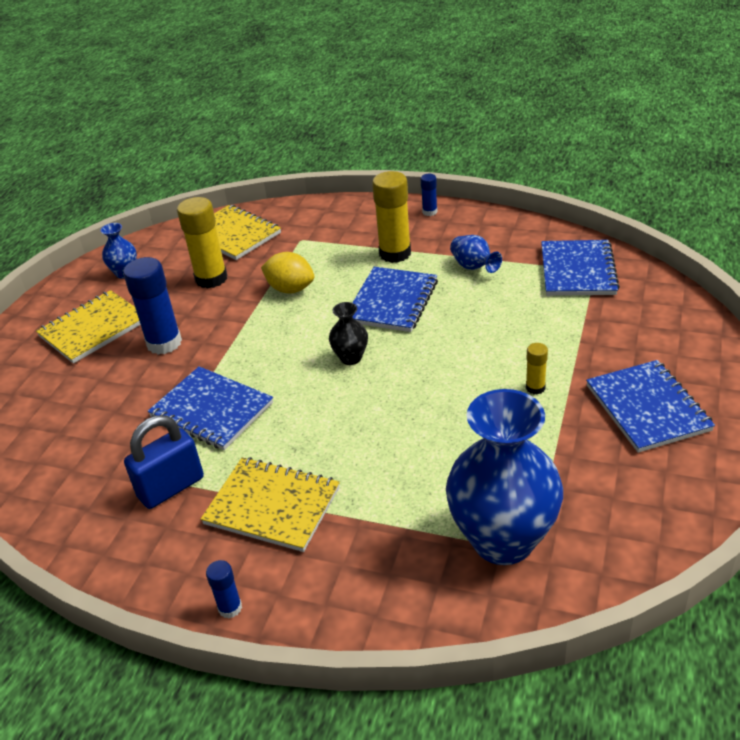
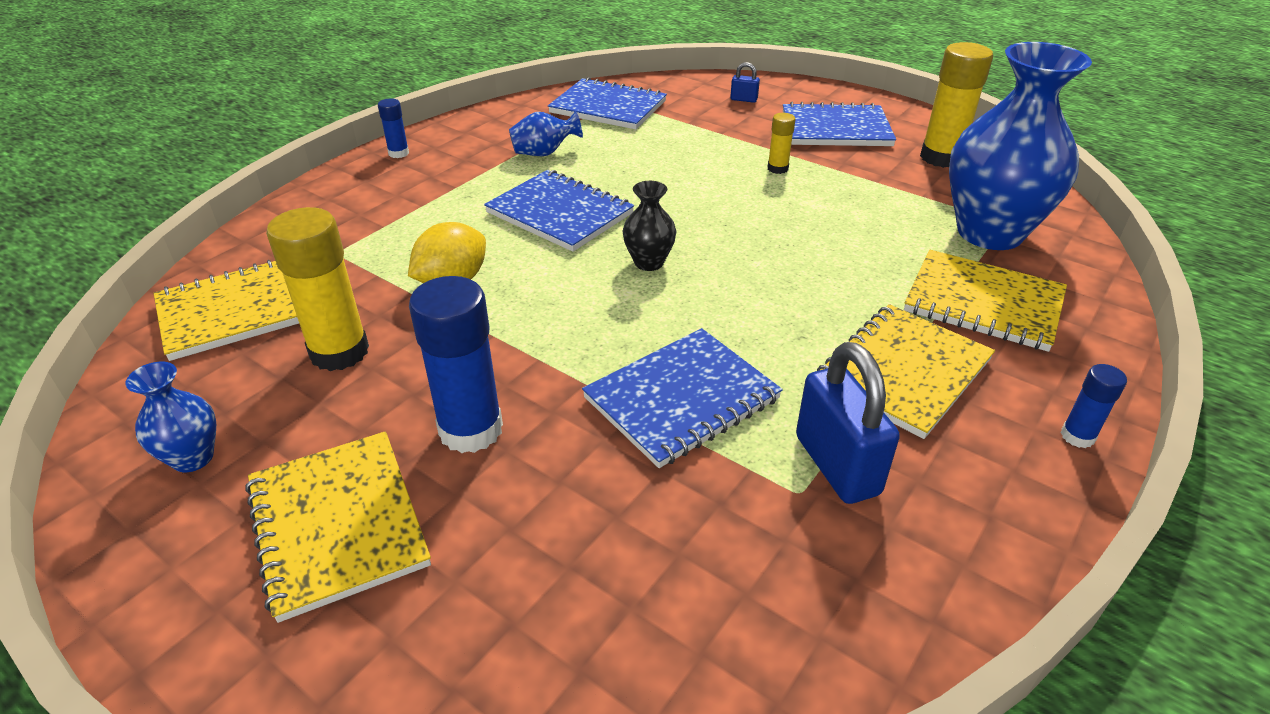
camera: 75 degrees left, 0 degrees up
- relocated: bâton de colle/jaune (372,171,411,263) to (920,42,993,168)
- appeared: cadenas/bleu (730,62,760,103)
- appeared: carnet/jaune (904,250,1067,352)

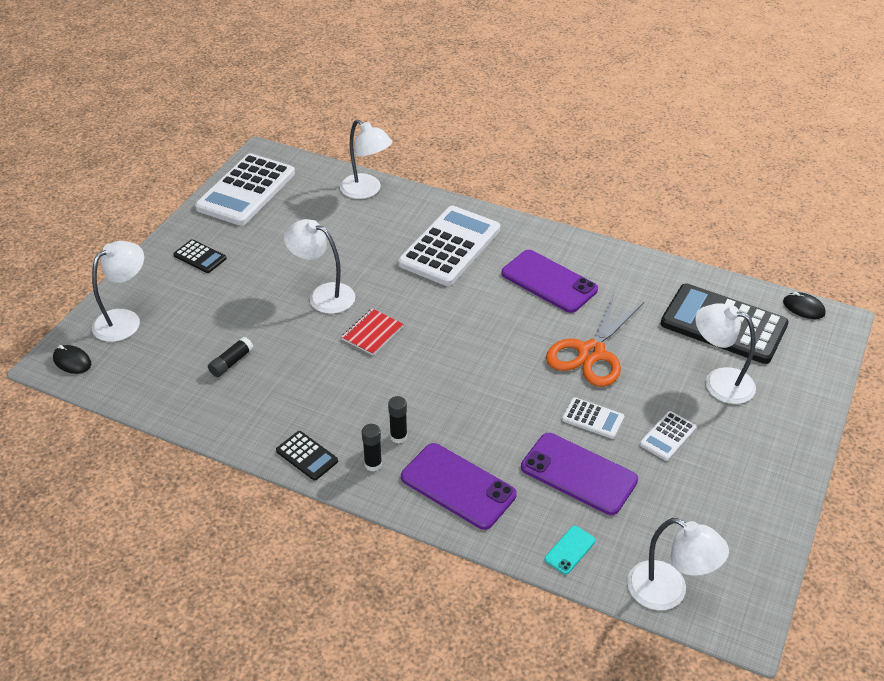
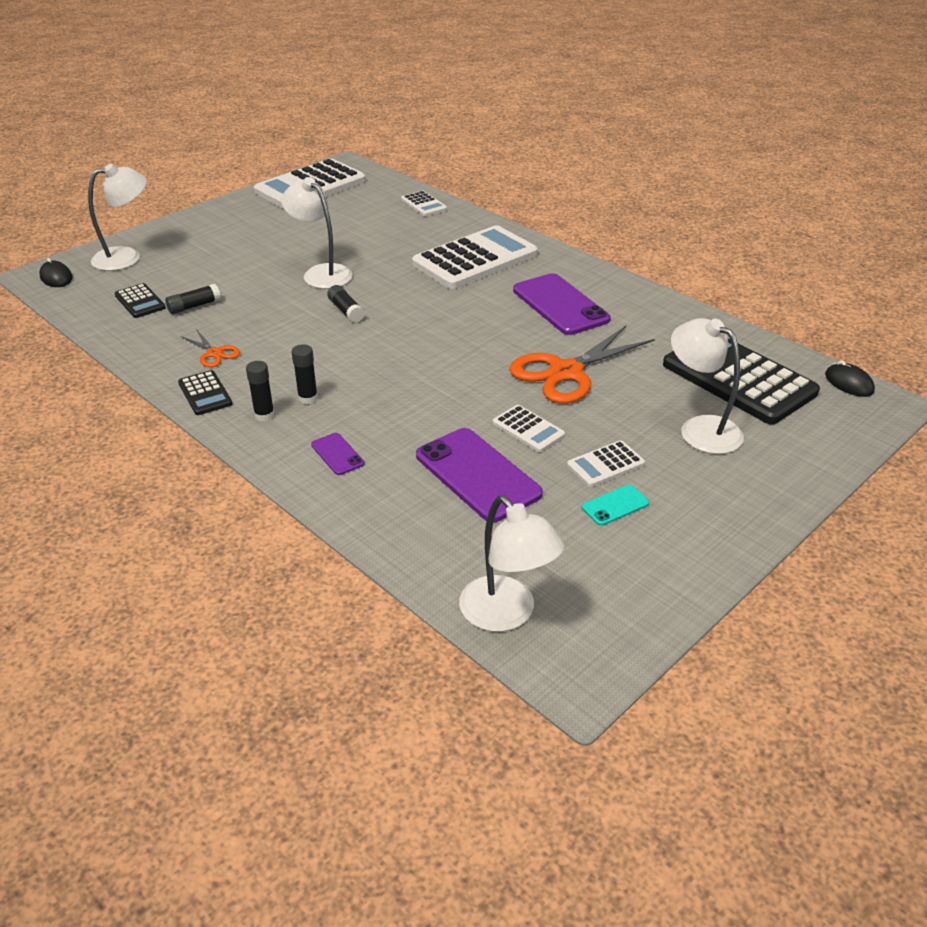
camera: 20 degrees right, 5 degrees down
- relocated: calculatrice/noir (173,239,227,273) to (115,283,166,318)
- exchanged: lampe/blanc (340,119,392,199) to calculatrice/blanc (401,191,447,216)
- exchanged: carnet/rouge (341,309,403,355) to bâton de colle/noir (327,285,365,323)
- size: téléphone/violet (401,443,517,530) = (311,433,364,475) x0.47
- relocated: téléphone/turquoise (545,526,596,574) to (582,485,649,526)
- appeared: ciseaux/orange (181,329,240,367)

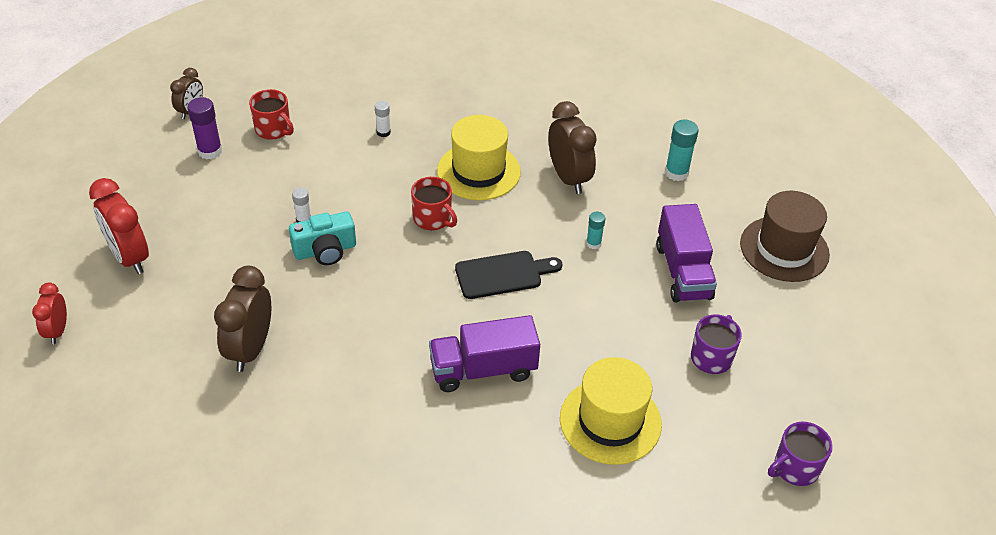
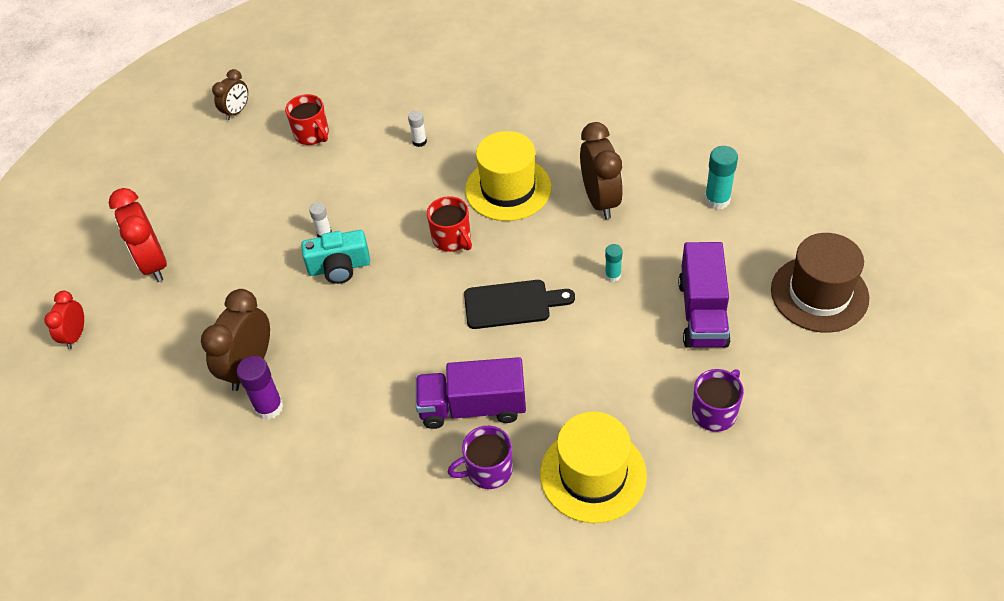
camera: 15 degrees right, 5 degrees up
- relocated: bâton de colle/violet (187,97,222,160) to (237,356,283,420)
- relocated: tasse/violet (768,422,833,486) to (448,426,513,489)

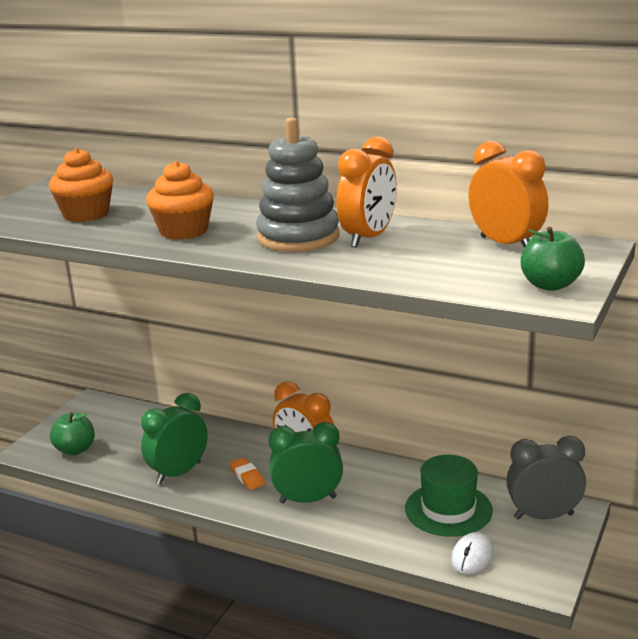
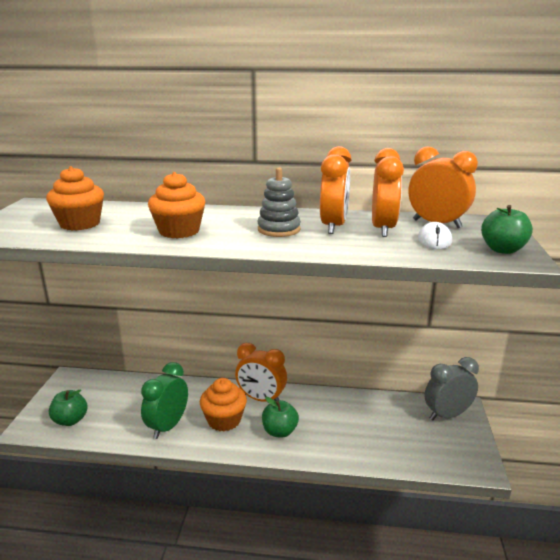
camera: 20 degrees left, 0 degrees up
- exchanged: gomme/orange (230,457,265,490) to muffin/orange (200,378,247,431)
- size: jouet à empiler/gris (256,117,340,252) = (258,167,301,237) x0.65
- exchanged: réveil/vert (268,422,343,504) to pomme/vert (262,397,299,438)
- missing: chapeau/vert (405,455,493,537)
- relocated: souris/blanc (451,532,494,574) to (418,222,452,249)
- appeared: réveil/orange (372,148,404,237)

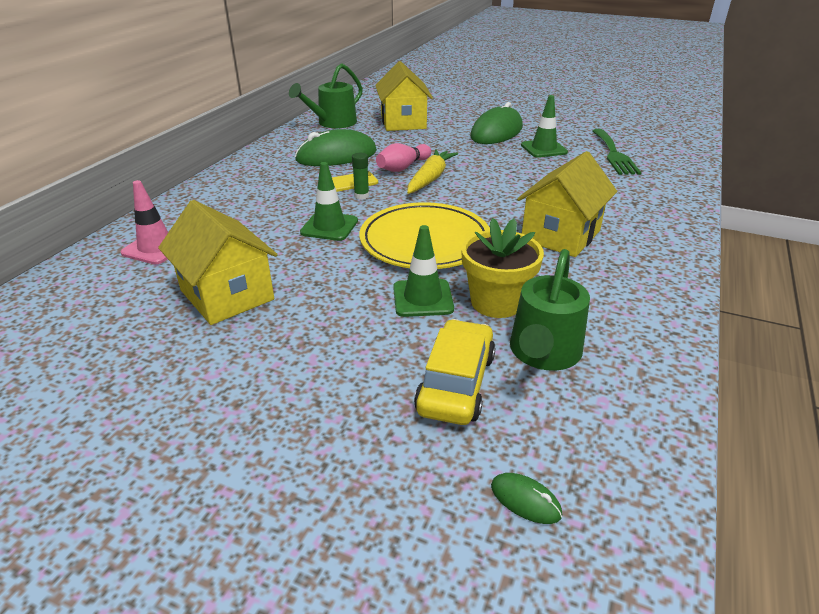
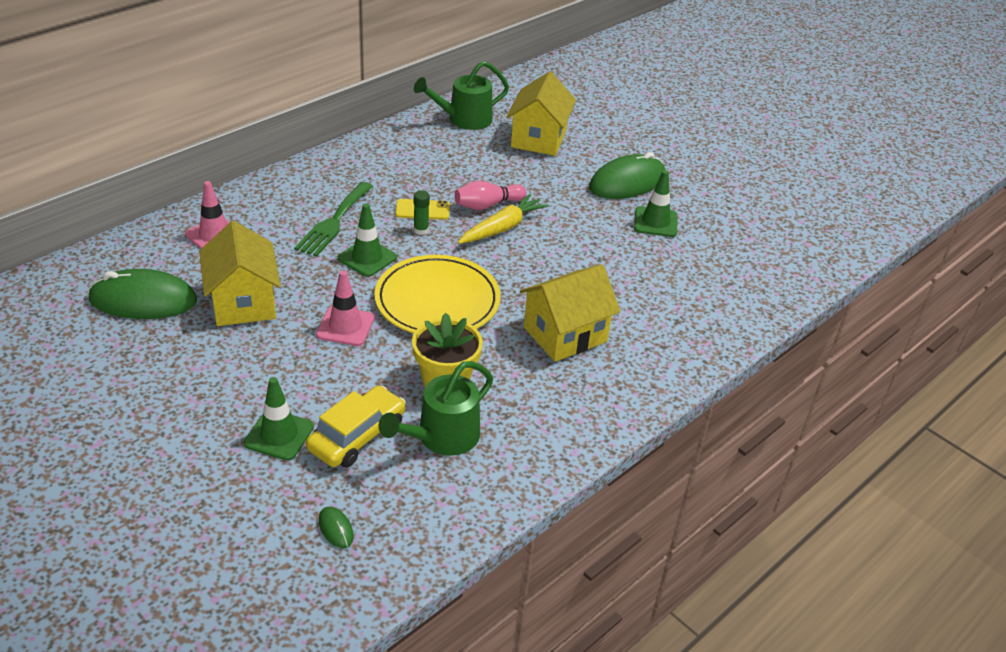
camera: 20 degrees right, 5 degrees up
- relocated: souris/vert (295,129,377,166) to (88,269,197,319)
- relocated: cône de chantier/vert (393,225,454,317) to (244,377,314,461)
- relocated: fourchette/vert (592,129,641,175) to (294,182,373,257)
- appeared: cône de chantier/rose (316,270,375,346)

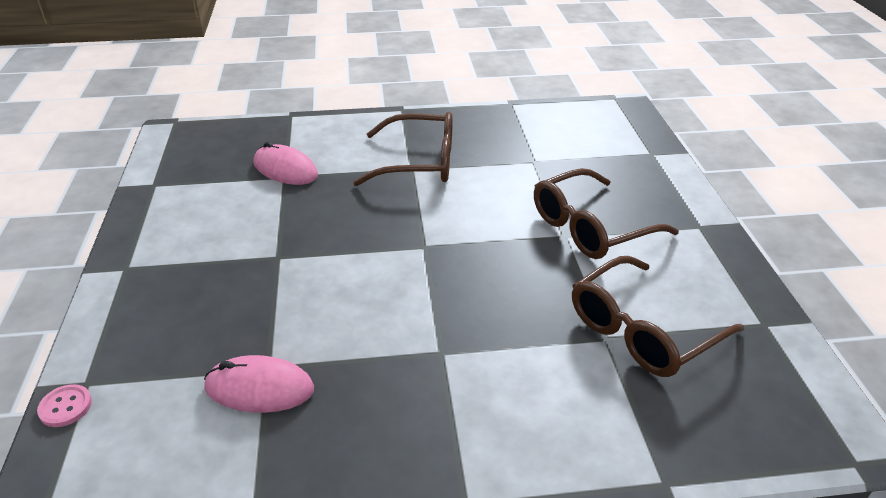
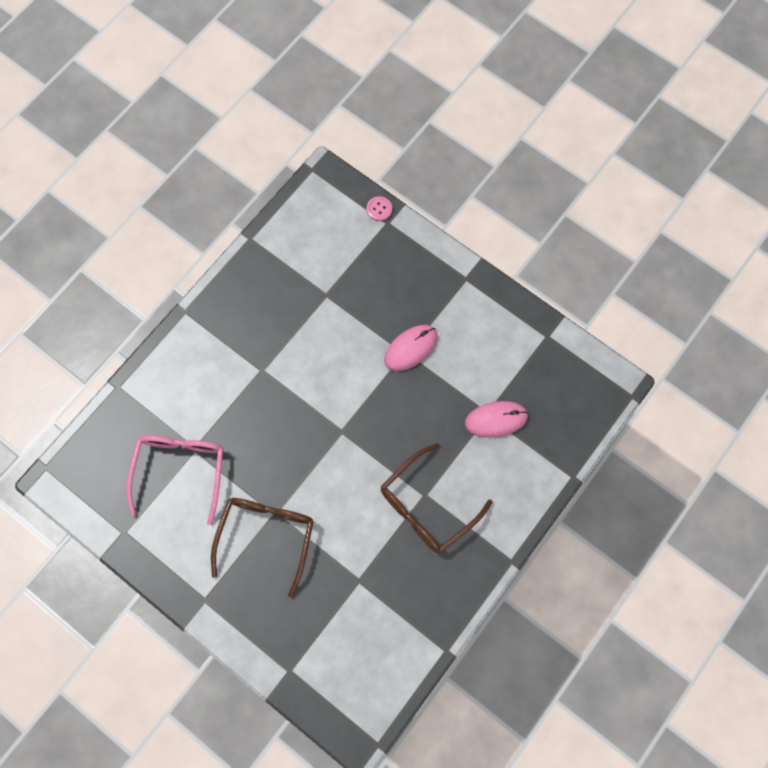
camera: 135 degrees right, 35 degrees up
- relocated: souris/rose (204,355,314,413) to (384,325,438,371)
- colour: lunettes/marron (572,256,744,377) to lunettes/rose (127,435,223,525)

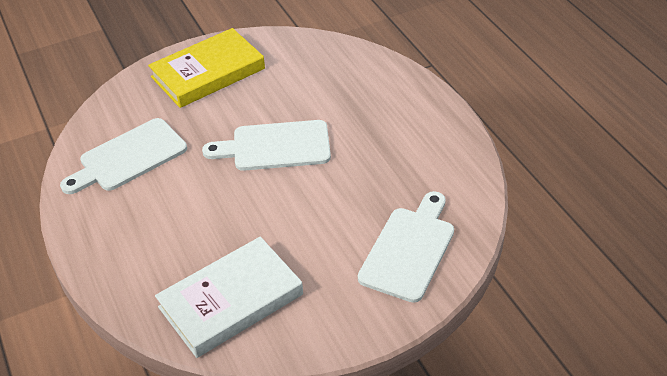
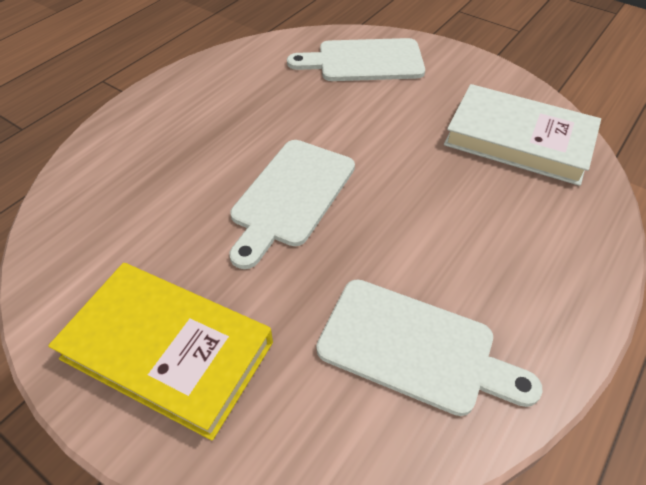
camera: 120 degrees left, 5 degrees up
- spun: planche à découper/blanc (202,120,331,171) = (229,140,355,269) 60 degrees clockwise

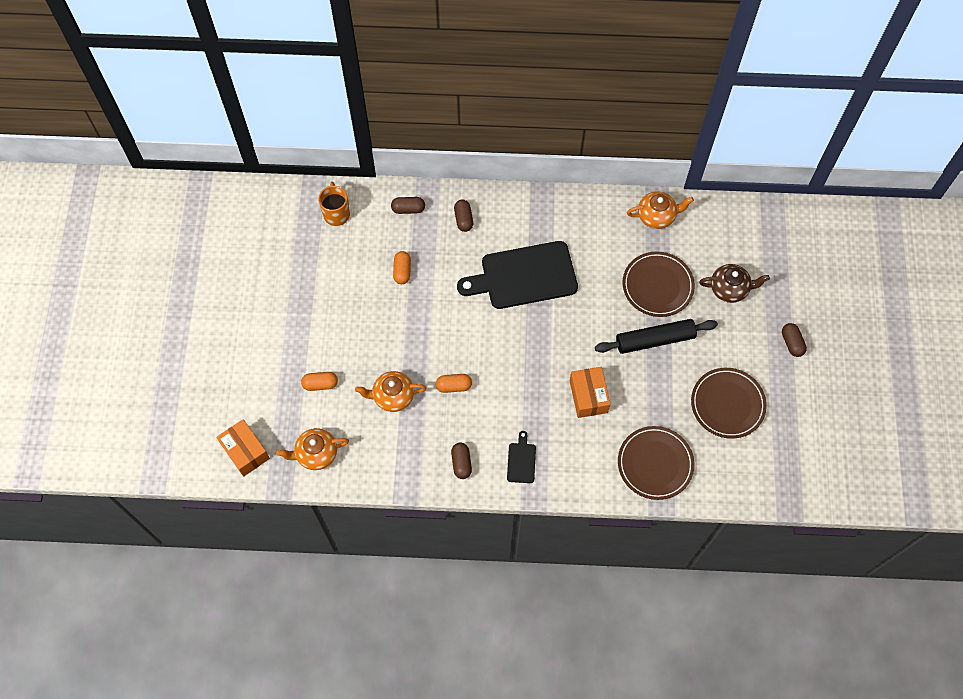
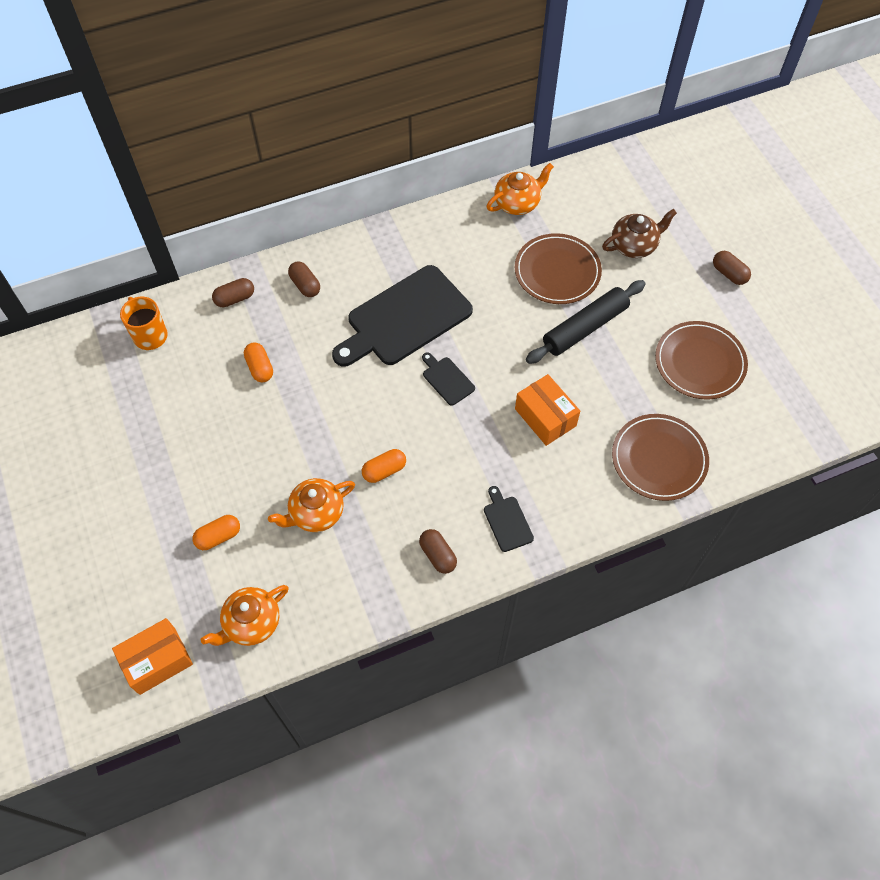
camera: 25 degrees left, 5 degrees down
- spun: boîte/orange (216,419,270,477) = (112,618,193,695) 60 degrees counterclockwise
- appeared: planche à découper/noir (422,352,475,406)

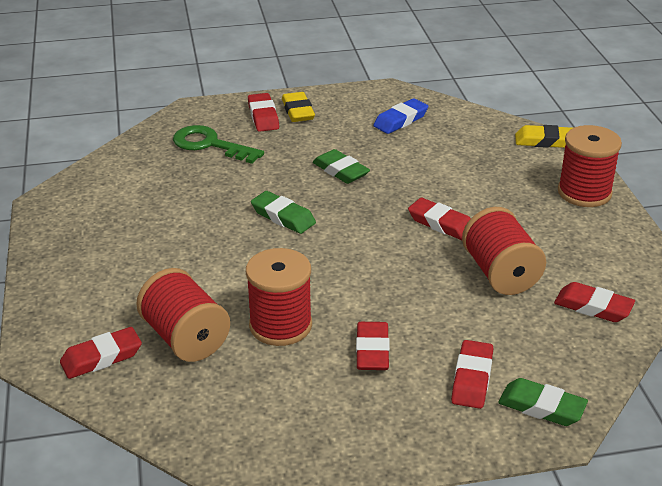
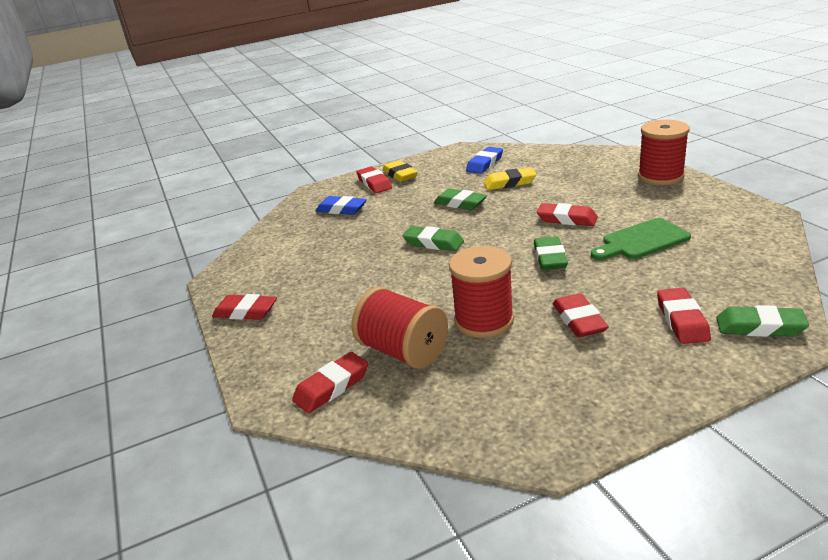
camera: 10 degrees left, 5 degrees down
- exchanged: clé/vert (173,125,264,164) to gomme/bleu (316,196,367,215)
- exchanged: bobine/rouge (462,207,546,295) to planche à découper/vert (591,218,691,260)
- relocated: gomme/jaune (515,125,572,148) to (484,167,537,190)
- relocated: gomme/rouge (554,282,635,322) to (212,294,277,320)
- appeared: gomme/vert (534,236,568,270)

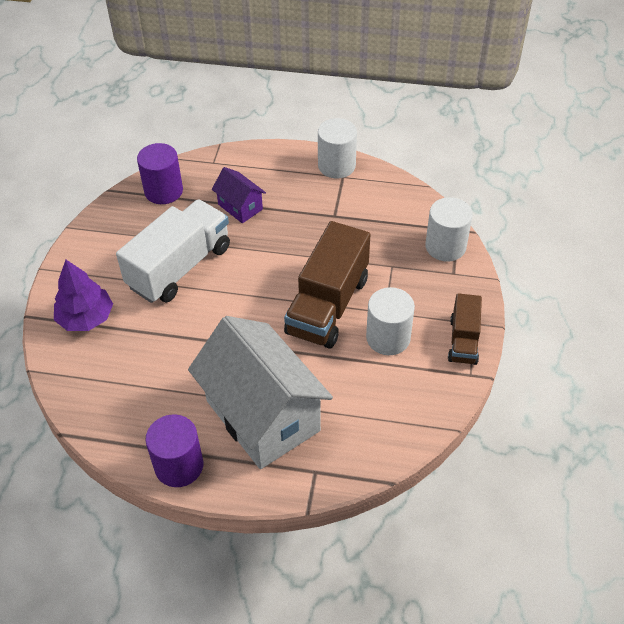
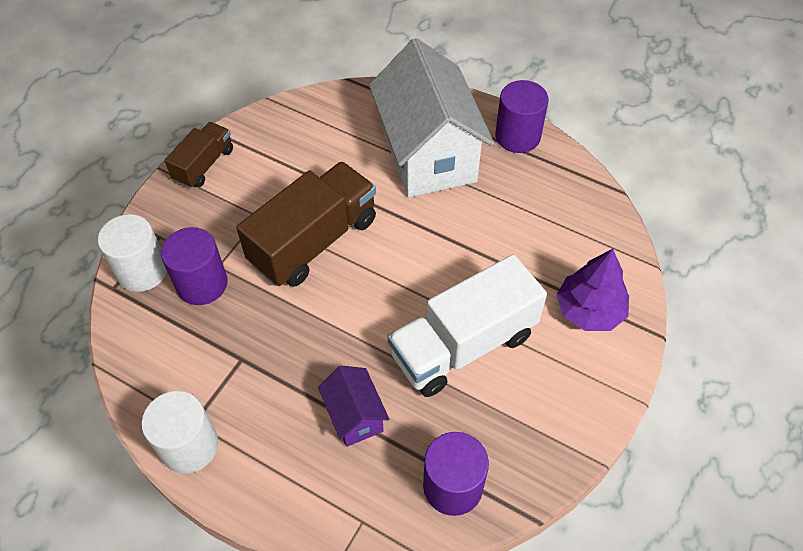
camera: 160 degrees left, 5 degrees up
- missing: cylindre/blanc (366,287,415,355)
- appeared: cylindre/violet (161,227,228,305)

